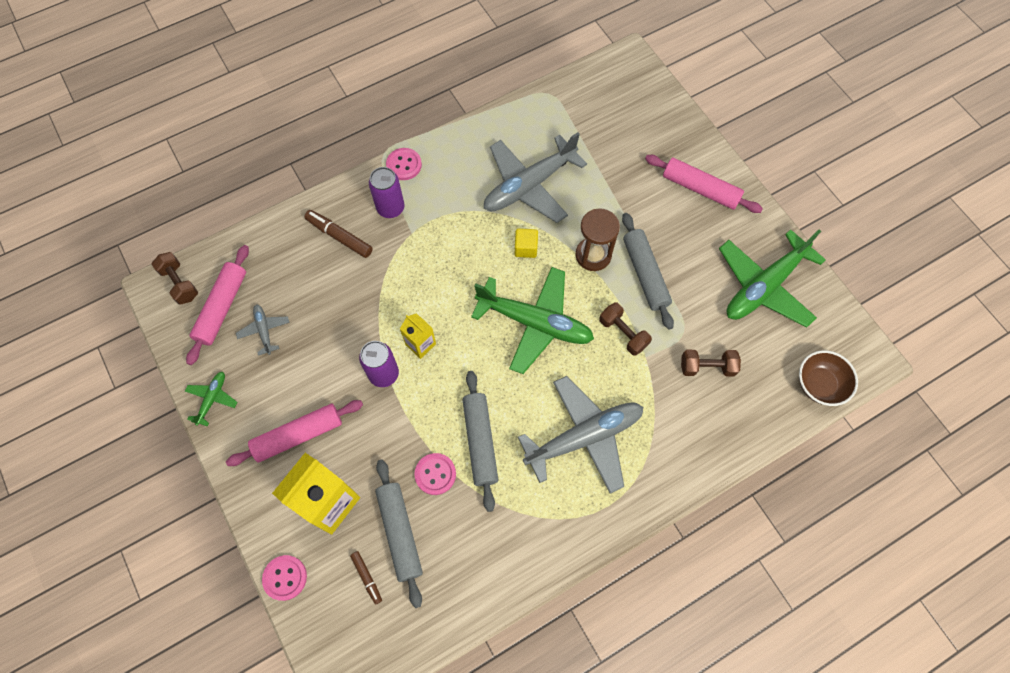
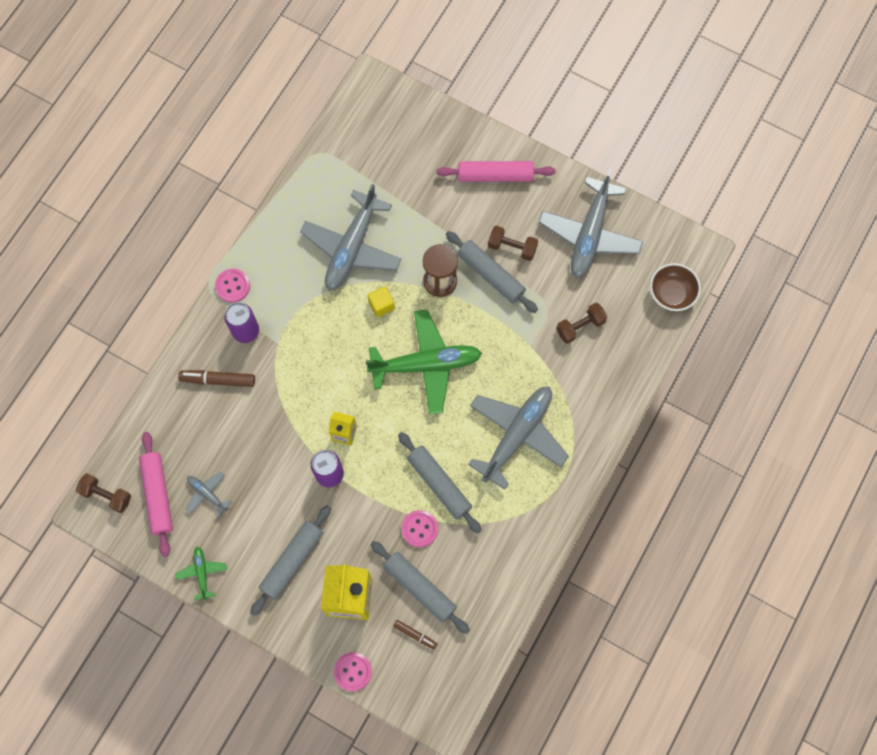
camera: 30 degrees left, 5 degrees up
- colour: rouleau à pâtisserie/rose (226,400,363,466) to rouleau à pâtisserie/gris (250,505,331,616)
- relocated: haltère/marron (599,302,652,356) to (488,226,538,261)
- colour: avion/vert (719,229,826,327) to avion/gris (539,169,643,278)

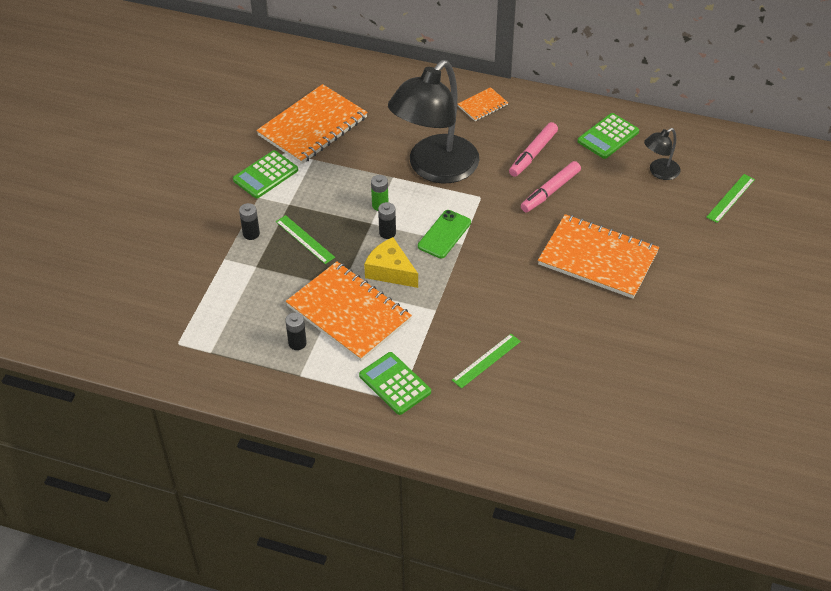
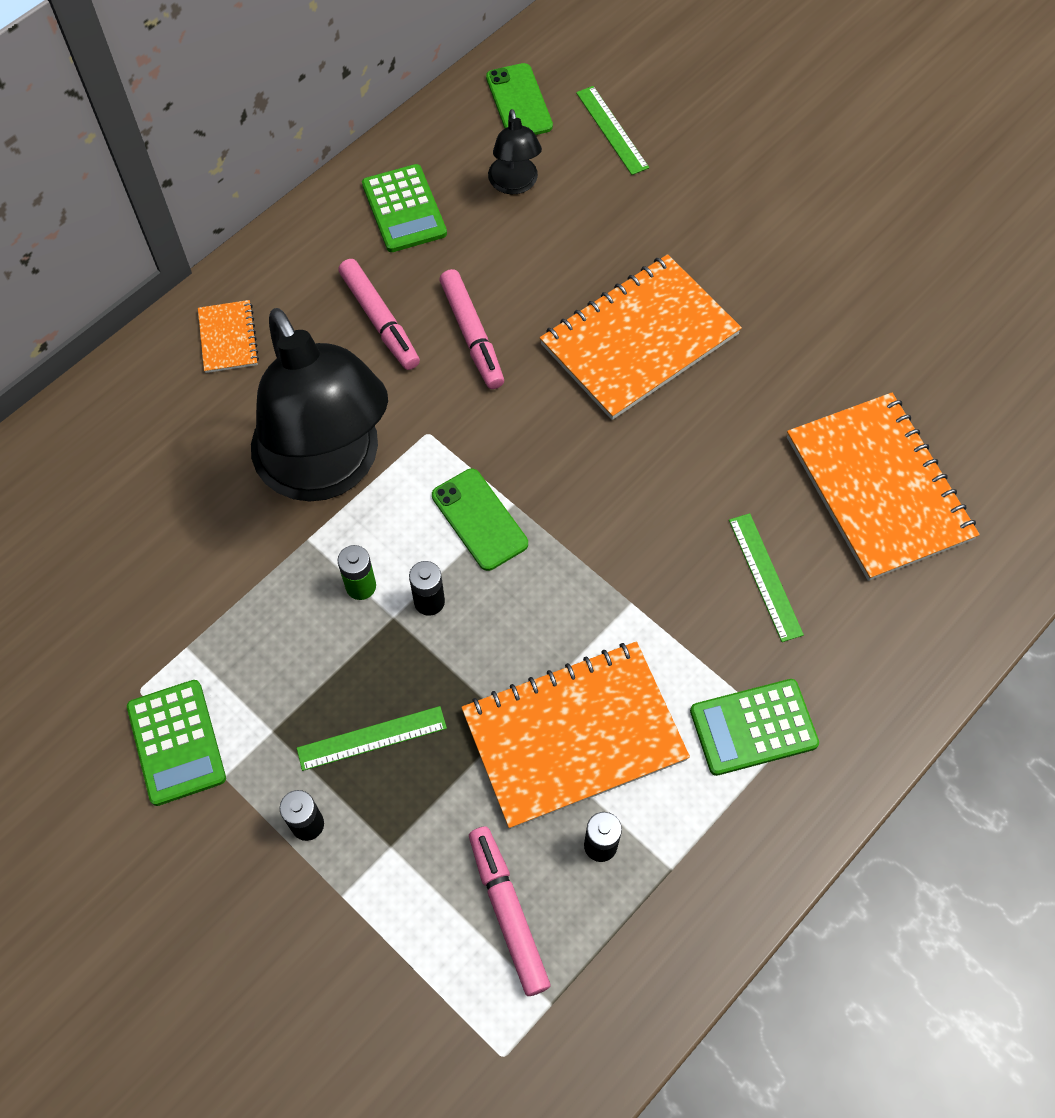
camera: 65 degrees left, 15 degrees up
- relocated: carnet/orange (256,84,368,164) to (787,392,980,581)
- missing: fromage/jaune (364,237,418,288)
- appeared: feutre/rose (469,826,550,996)
- appeared: téléphone/vert (486,63,553,135)

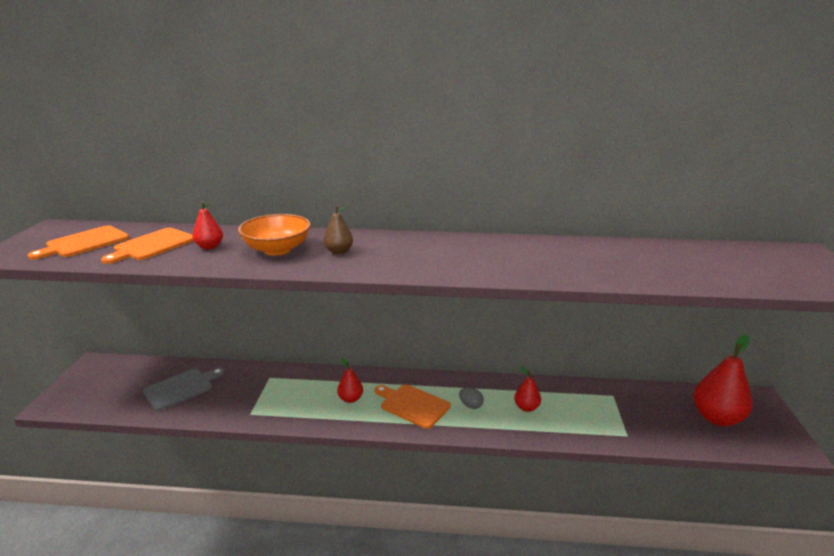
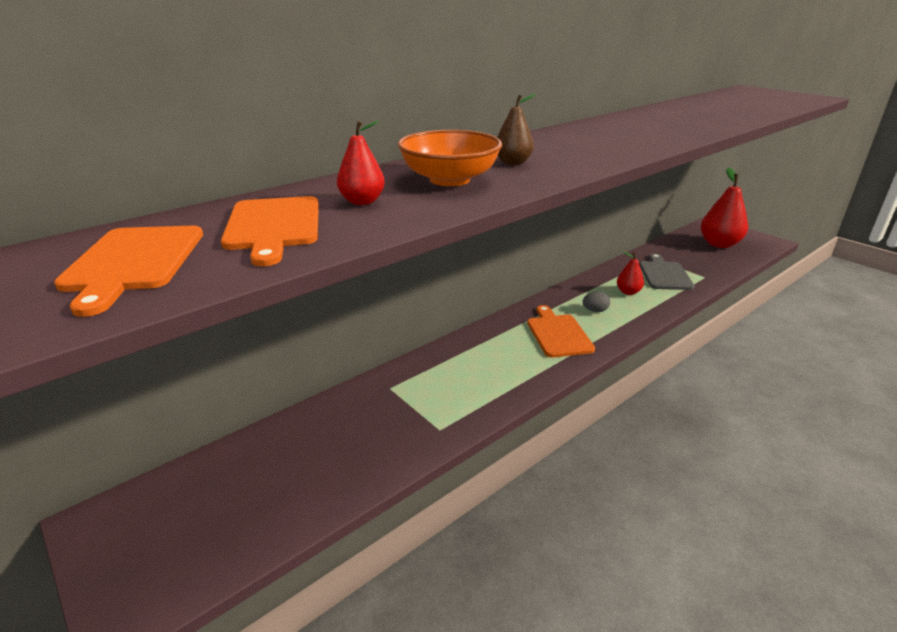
camera: 45 degrees left, 5 degrees up
- relocated: planche à découper/gris (143,368,225,411) to (639,253,694,290)
- missing: poire/rouge (337,358,363,403)
- spun: planche à découper/orange (375,384,451,429) = (527,305,595,358) 90 degrees clockwise

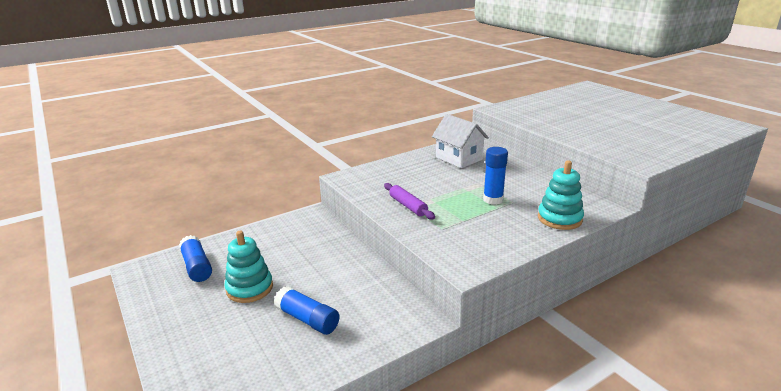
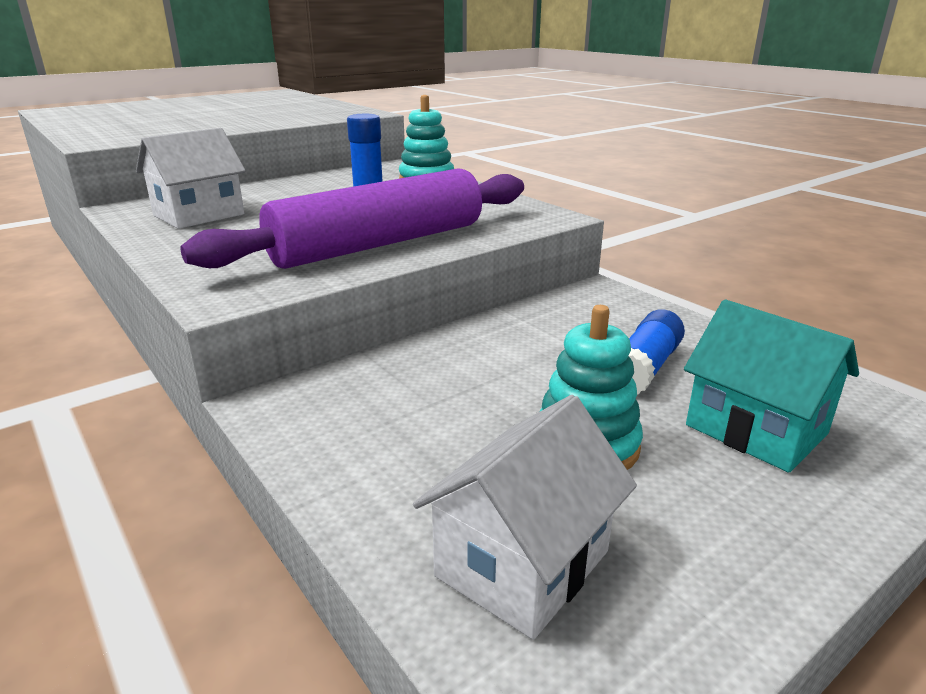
camera: 95 degrees left, 0 degrees up
- exchanged: bâton de colle/bleu (179,235,212,282) to maison/blanc (413,395,637,640)
- size: rouleau à pâtisserie/violet (384,183,435,220) = (180,169,524,269) x2.43
- appeared: maison/turquoise (684,300,859,473)

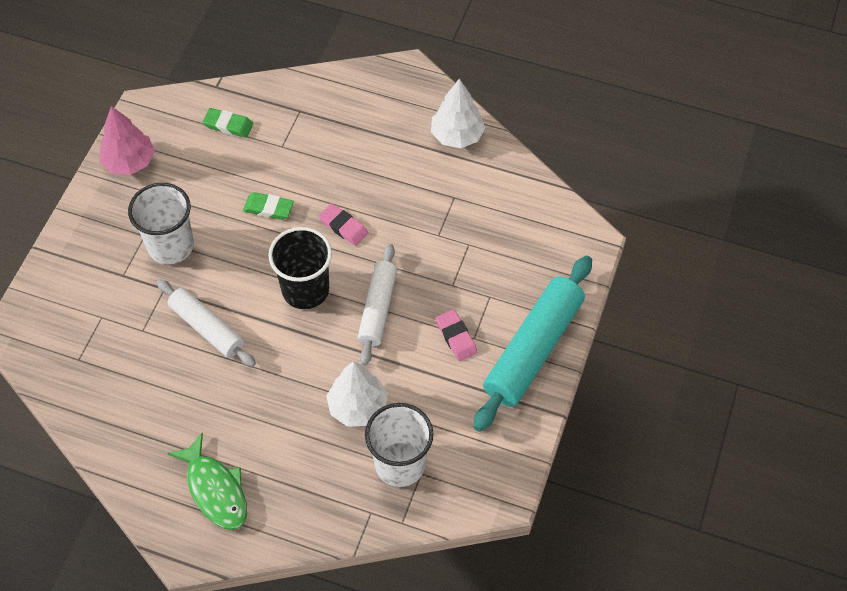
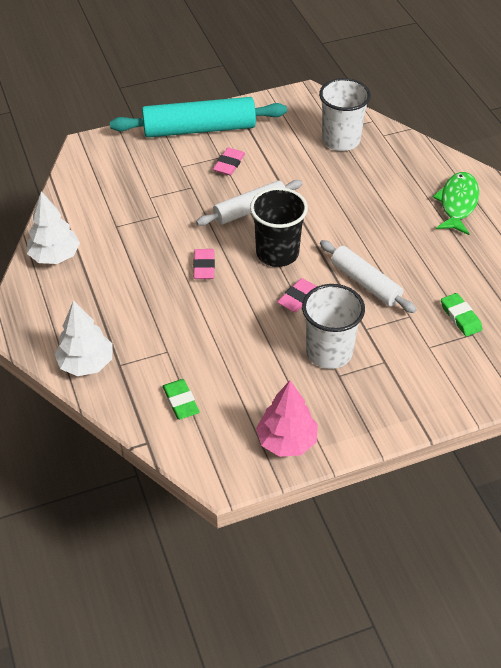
camera: 130 degrees left, 10 degrees down
- spun: rouleau à pâtisserie/blanc (157,279,256,367) = (320,240,416,313) 45 degrees counterclockwise
- relocated: gomme/vert (243,192,294,220) to (441,293,482,337)
- relocated: arbre/blanc (326,361,388,427) to (54,300,113,376)
- appeared: gomme/rose (277,278,317,312)

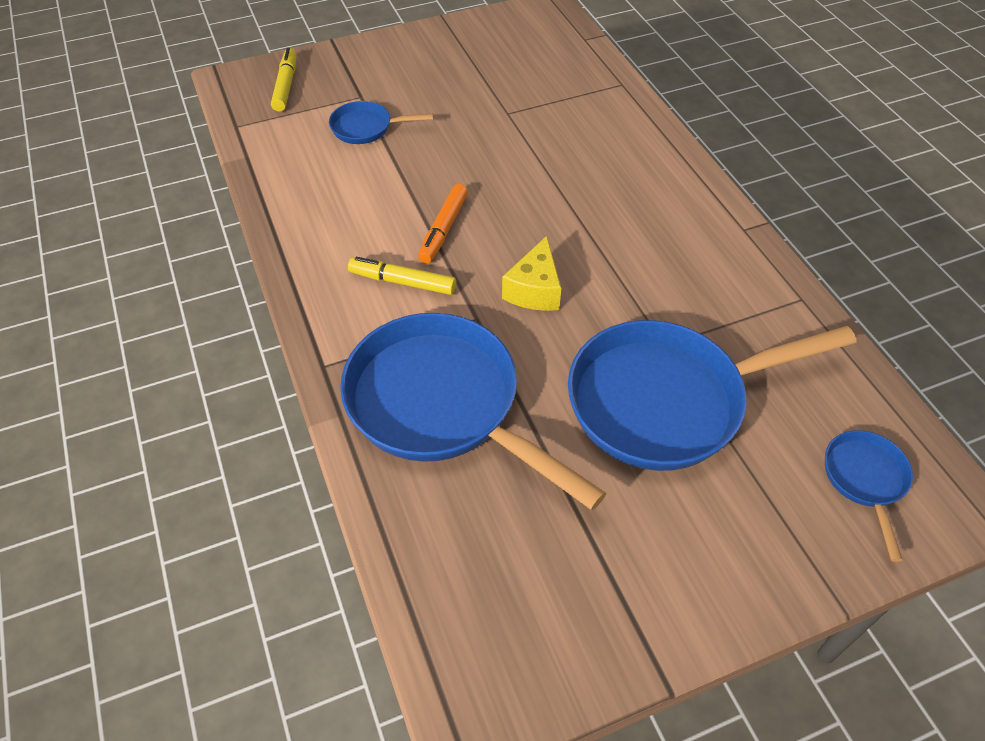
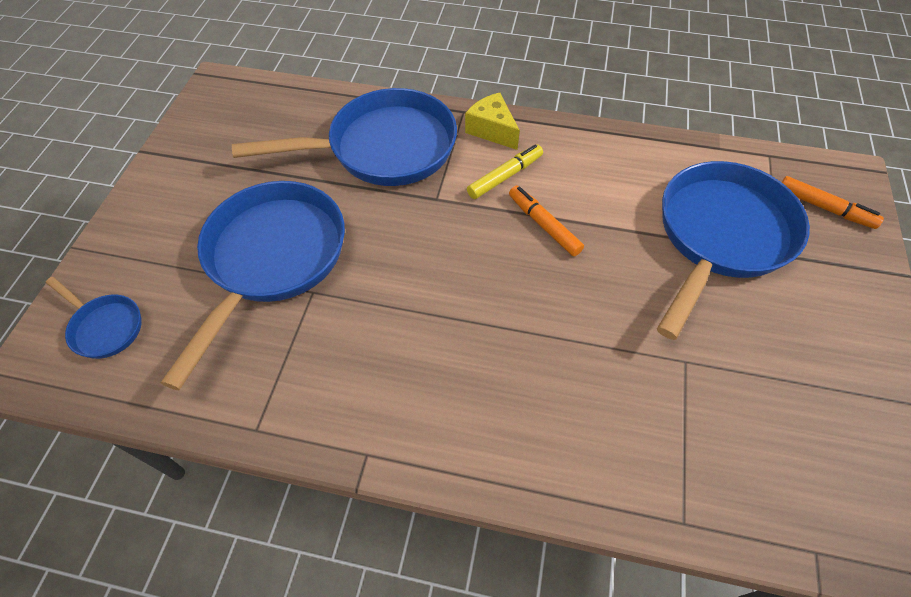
camera: 125 degrees right, 5 degrees up
- colour: feutre/jaune (271,48,297,112) to feutre/orange (782,176,884,229)
- size: poêle/bleu (329,101,434,144) = (657,161,810,340) x2.17
- relocated: fromage/jaune (502,236,561,311) to (465,93,520,150)

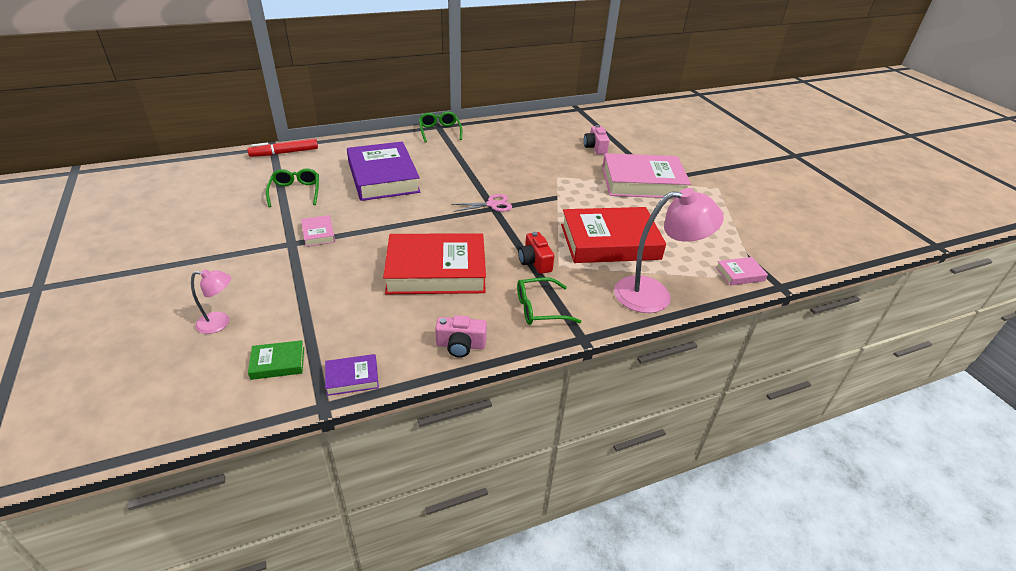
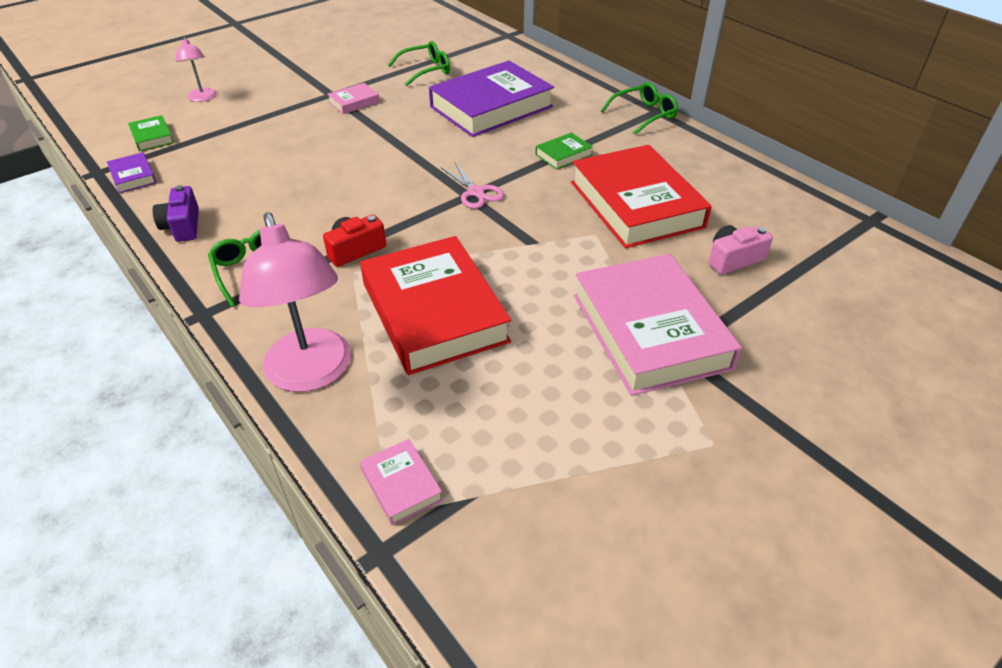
camera: 75 degrees right, 5 degrees up
- missing: feutre/rouge (247,139,318,157)
- relocated: livre/rouge (383,233,486,294) to (571,145,712,248)
- colour: appareil photo/rose (435,315,487,358) to appareil photo/violet (152,185,199,242)
- appeared: livre/vert (535,132,593,170)

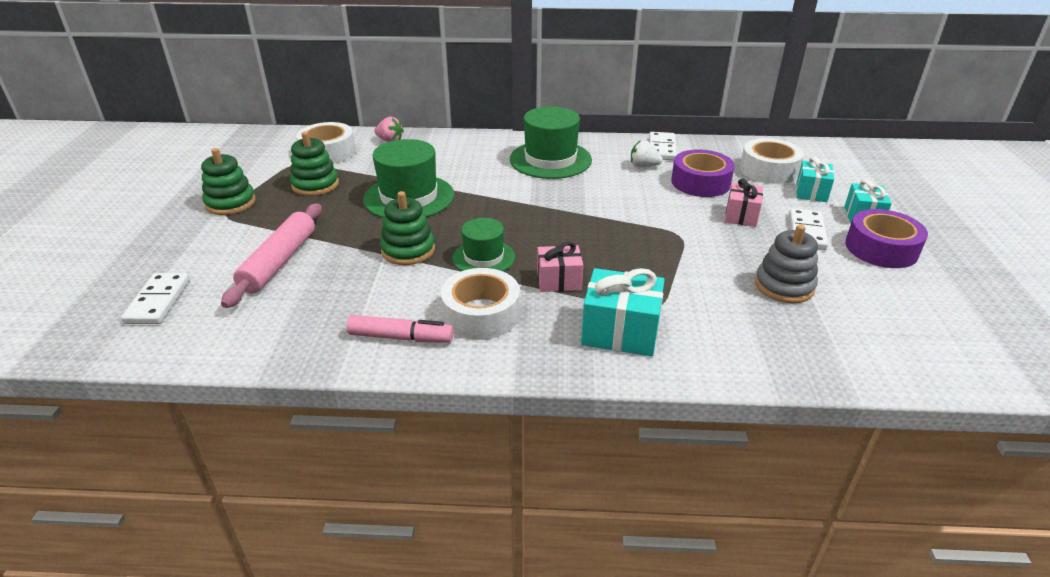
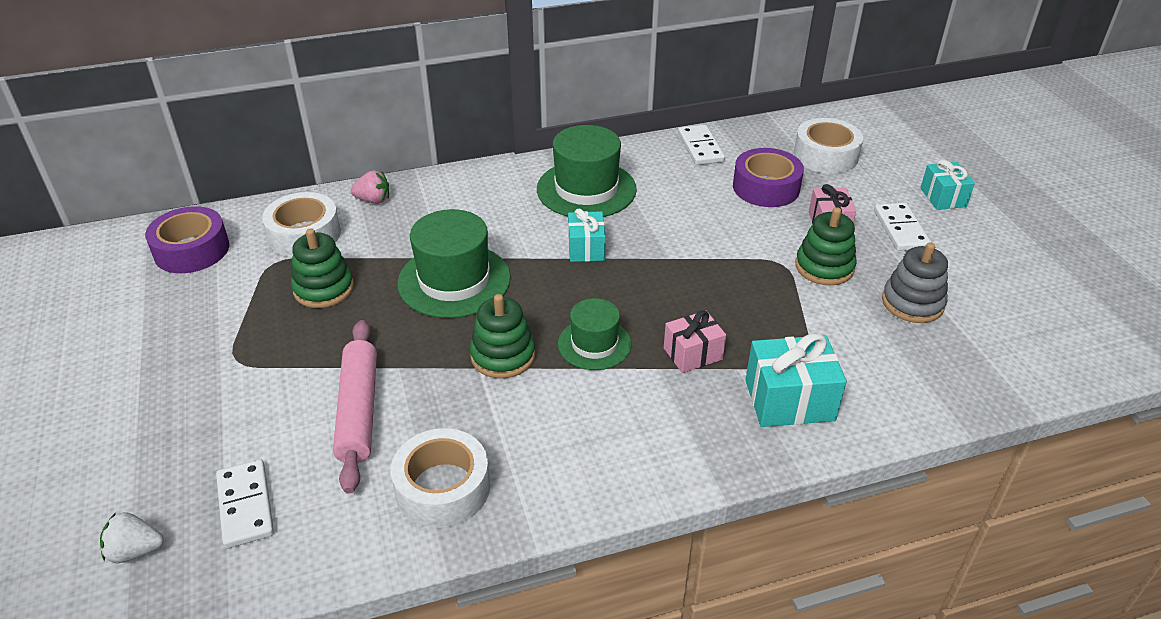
camera: 20 degrees left, 5 degrees up
- relocated: jouet à empiler/vert (201,148,256,215) to (795,207,857,286)
- missing: feutre/rose (347,315,454,343)
- relocated: ruban adhésif/blanc (441,268,520,340) to (391,428,490,528)
- relocated: fraise/blanc (631,140,663,167) to (100,512,164,563)
- relocated: cadeau/turquoise (796,157,834,202) to (568,209,606,262)
- relocated: ruban adhésif/violet (845,209,928,268) to (145,206,229,273)

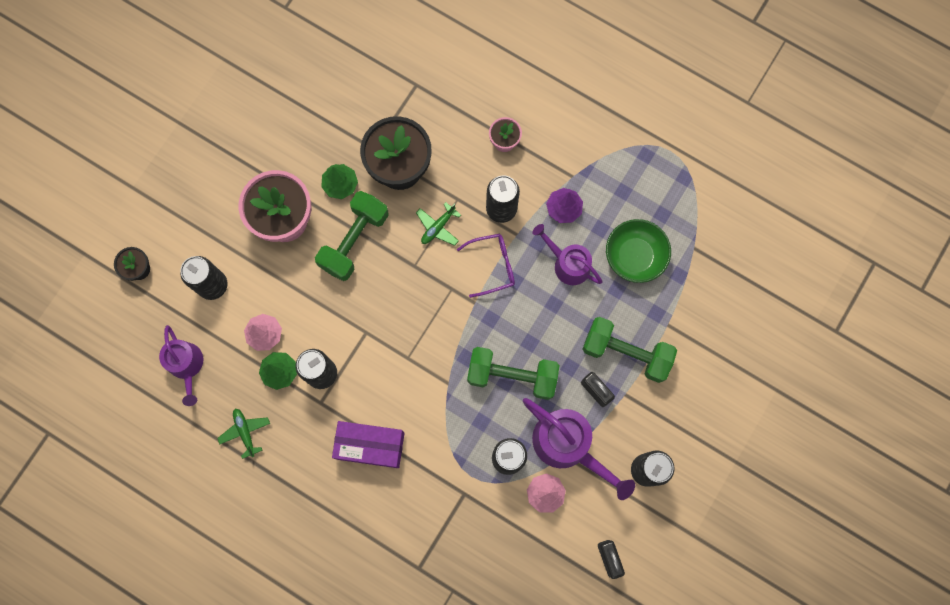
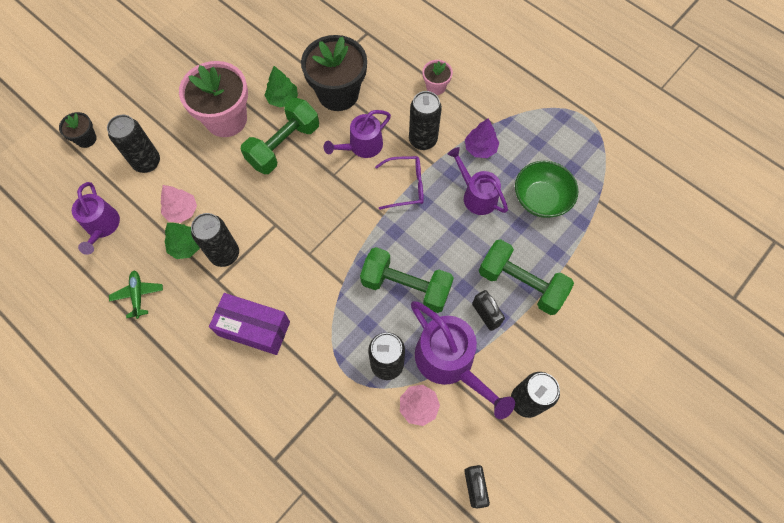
camera: 10 degrees right, 10 degrees down
- exchanged: avion/vert (416,202,461,246) to arrosoir/violet (324,110,391,158)

